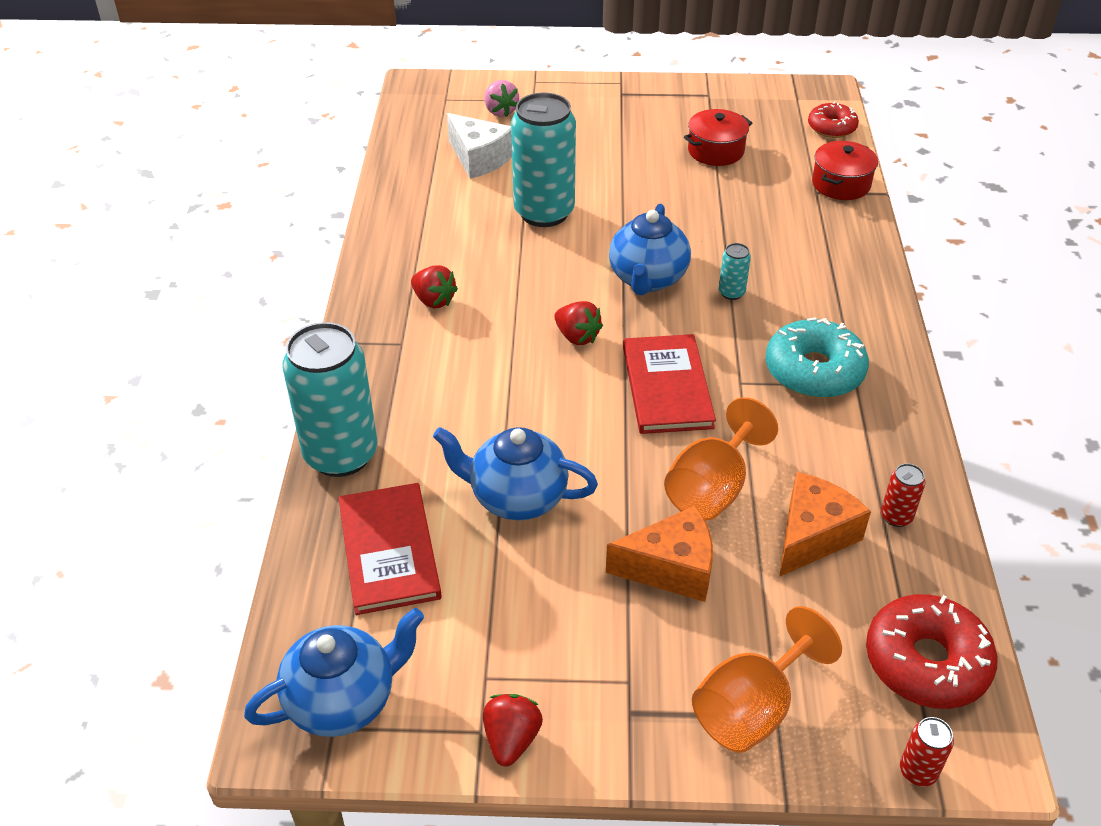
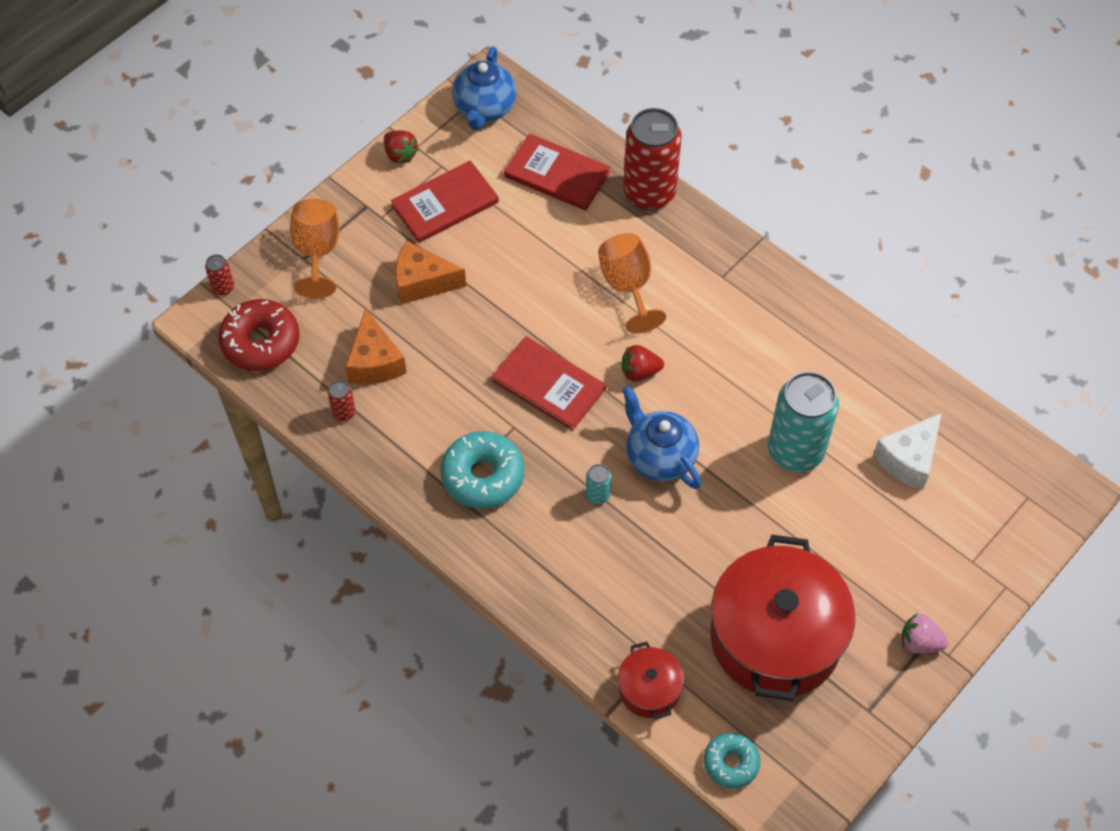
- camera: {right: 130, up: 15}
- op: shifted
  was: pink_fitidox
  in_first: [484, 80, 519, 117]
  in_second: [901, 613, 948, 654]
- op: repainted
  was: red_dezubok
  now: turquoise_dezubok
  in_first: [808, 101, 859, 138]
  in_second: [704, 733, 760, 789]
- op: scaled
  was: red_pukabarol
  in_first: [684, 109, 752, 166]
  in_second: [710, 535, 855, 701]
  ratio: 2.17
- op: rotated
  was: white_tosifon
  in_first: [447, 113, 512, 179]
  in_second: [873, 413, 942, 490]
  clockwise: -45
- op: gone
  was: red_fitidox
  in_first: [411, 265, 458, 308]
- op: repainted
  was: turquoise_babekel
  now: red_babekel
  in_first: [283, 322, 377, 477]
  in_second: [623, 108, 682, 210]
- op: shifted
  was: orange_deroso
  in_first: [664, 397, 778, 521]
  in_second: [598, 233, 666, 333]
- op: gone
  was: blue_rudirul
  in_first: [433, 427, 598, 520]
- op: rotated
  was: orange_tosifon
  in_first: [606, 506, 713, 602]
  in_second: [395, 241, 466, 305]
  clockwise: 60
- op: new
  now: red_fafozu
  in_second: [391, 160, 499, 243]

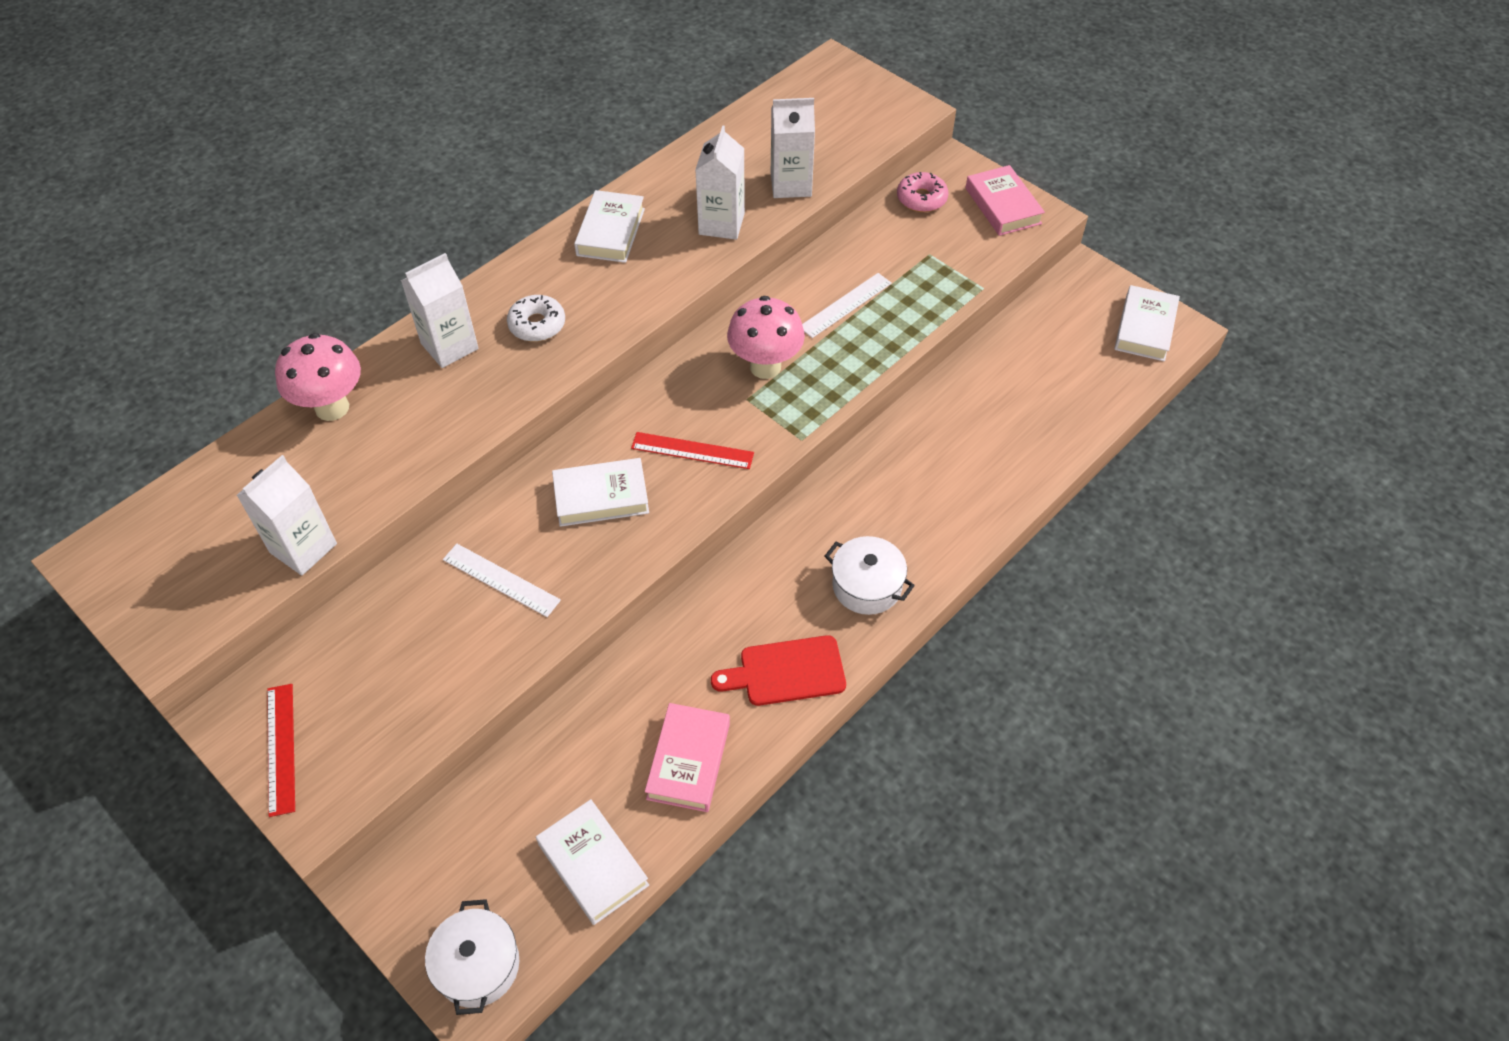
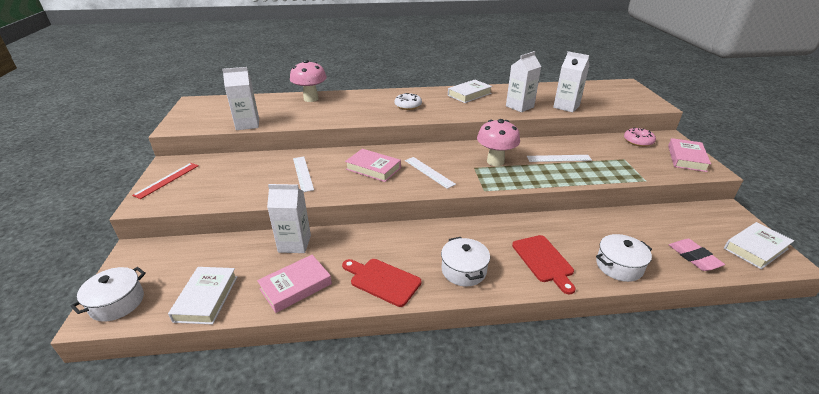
- camera: {right: 40, up: -20}
- op: shifted
  was: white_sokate
  in_first: [401, 253, 479, 368]
  in_second: [267, 184, 311, 253]
- op: repainted
  was: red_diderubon
  now: white_diderubon
  in_first: [631, 432, 754, 469]
  in_second: [405, 157, 456, 189]
- op: repainted
  was: white_fafozu
  now: pink_fafozu
  in_first: [552, 458, 649, 527]
  in_second: [345, 149, 401, 182]
- op: new
  now: white_pukabarol
  in_second: [596, 234, 652, 282]
- op: new
  now: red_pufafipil
  in_second: [512, 235, 575, 294]
- op: new
  now: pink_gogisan
  in_second: [669, 239, 725, 271]

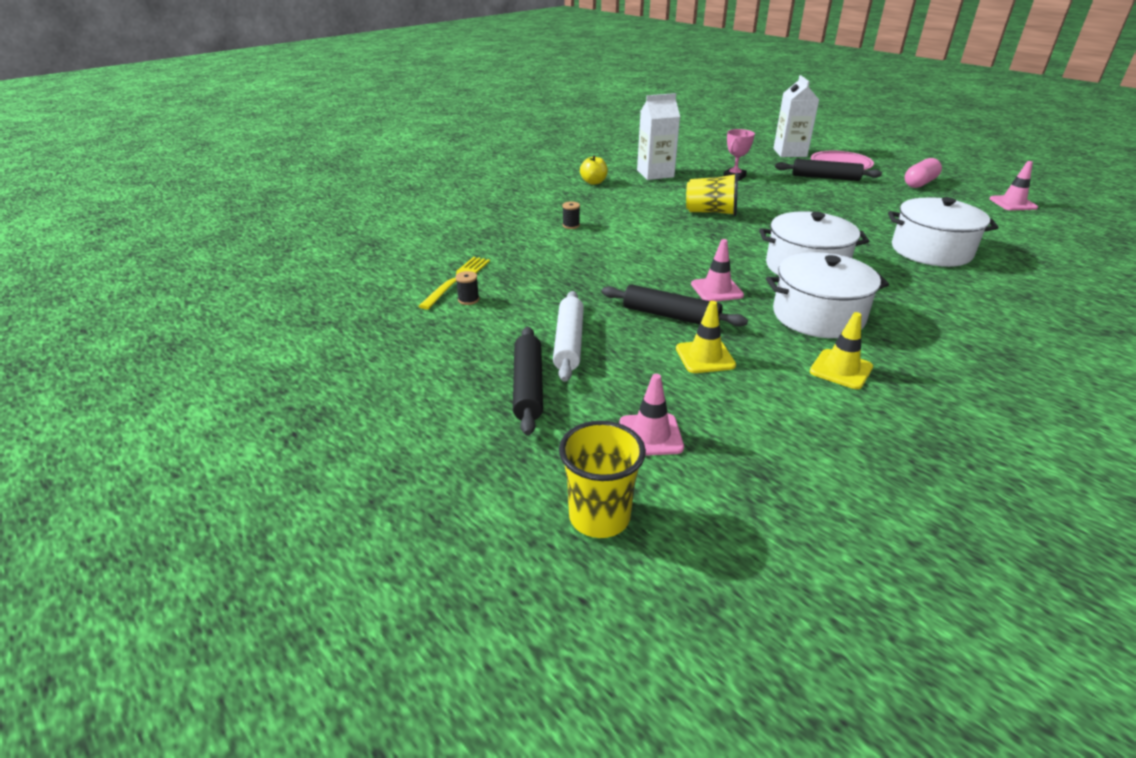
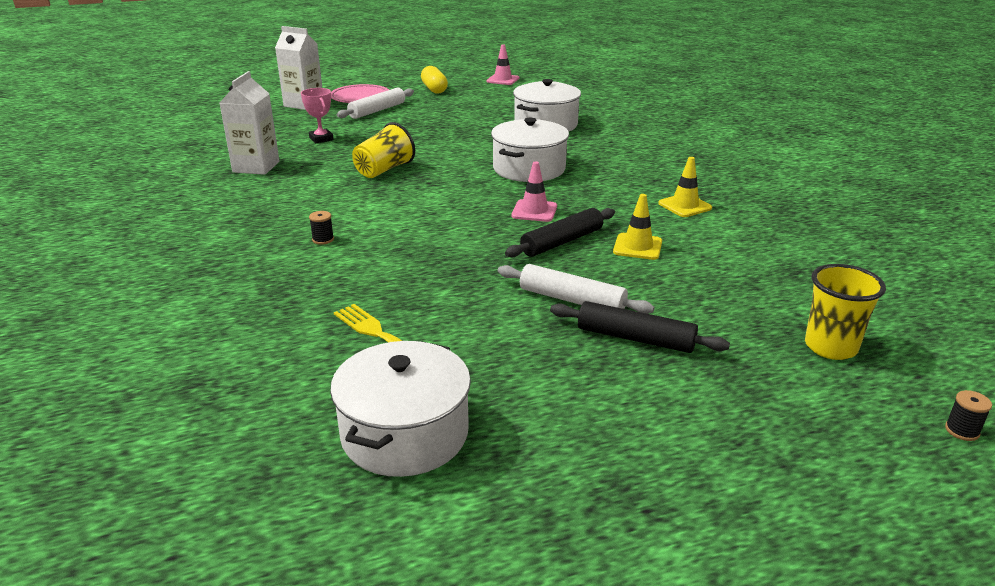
- camera: {right: -65, up: -5}
- op: gone
  was: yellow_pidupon
  in_first: [580, 155, 608, 185]
- op: repainted
  was: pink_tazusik
  now: yellow_tazusik
  in_first: [904, 158, 942, 188]
  in_second: [421, 66, 448, 94]
- op: repainted
  was: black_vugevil
  now: white_vugevil
  in_first: [775, 159, 882, 181]
  in_second: [337, 88, 414, 119]
- op: shifted
  was: white_pukabarol
  in_first: [766, 252, 889, 338]
  in_second: [330, 341, 471, 477]
- op: shifted
  was: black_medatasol
  in_first: [456, 271, 479, 305]
  in_second: [945, 390, 992, 441]
- op: gone
  was: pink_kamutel
  in_first: [620, 374, 684, 456]

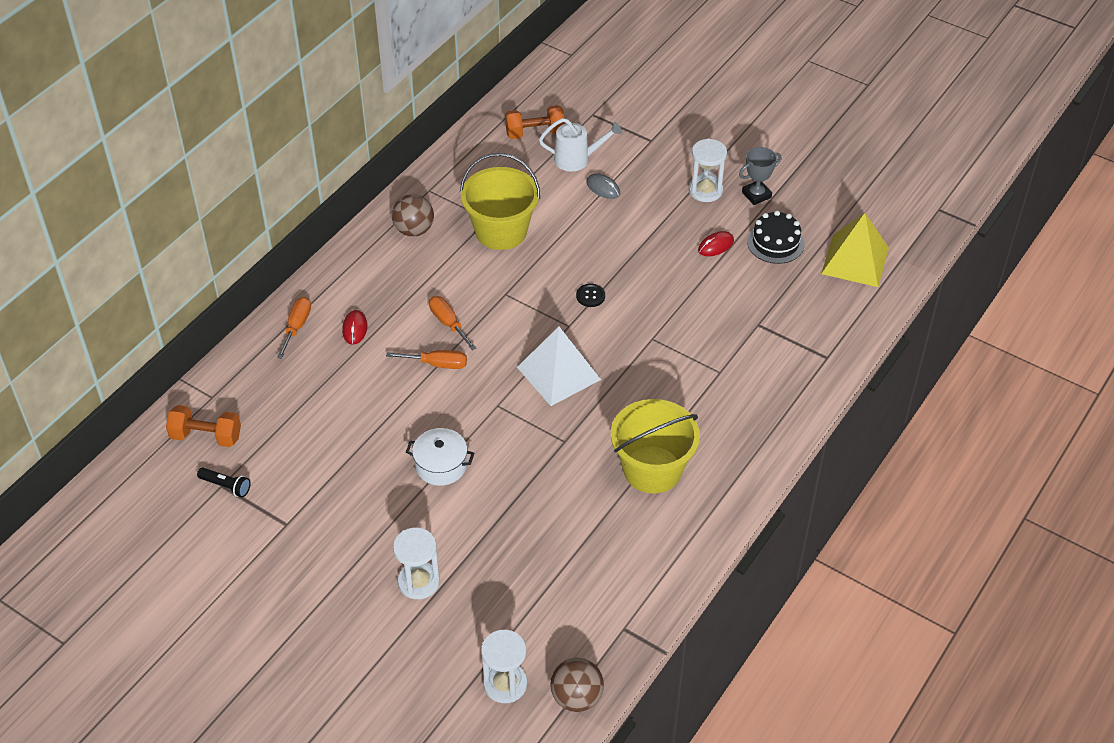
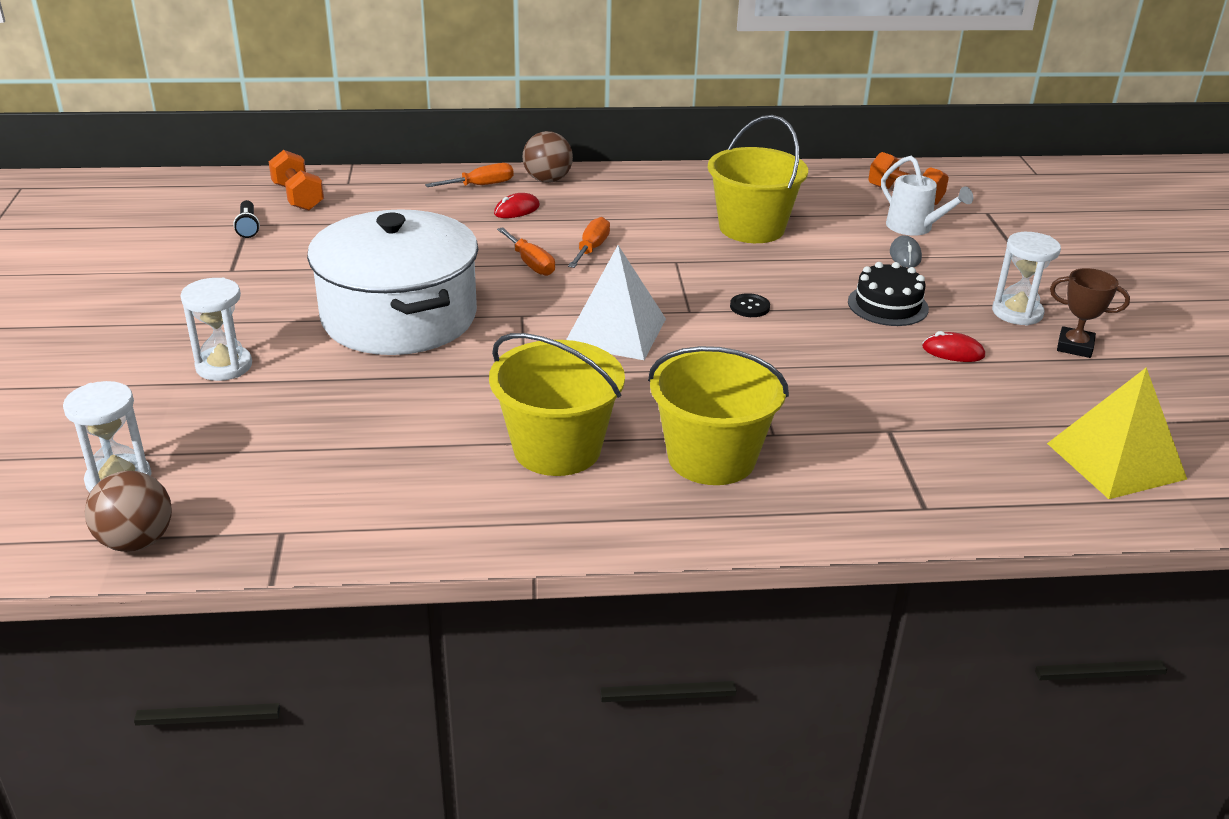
- camera: {right: 50, up: -15}
- op: repainted
  was: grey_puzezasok
  now: brown_puzezasok
  in_first: [739, 147, 781, 205]
  in_second: [1050, 268, 1130, 358]
- op: shifted
  was: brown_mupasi
  in_first: [392, 194, 434, 237]
  in_second: [522, 131, 573, 183]
- op: shifted
  was: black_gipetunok
  in_first: [747, 211, 805, 264]
  in_second: [848, 262, 929, 326]
- op: scaled
  was: white_pukabarol
  in_first: [406, 428, 474, 486]
  in_second: [307, 209, 478, 355]
  ratio: 2.31
- op: new
  now: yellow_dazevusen
  in_second: [648, 346, 789, 485]

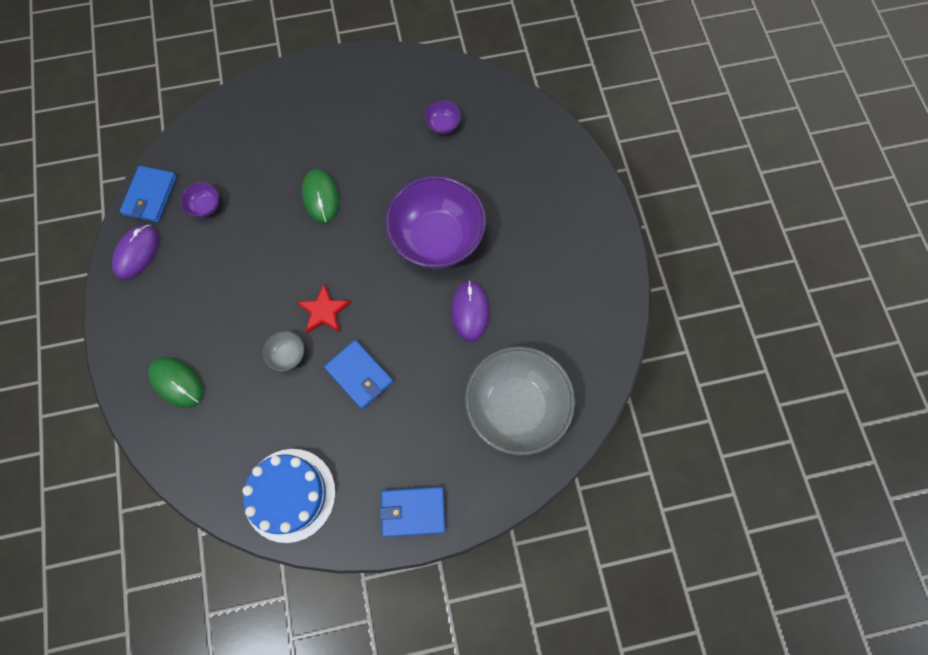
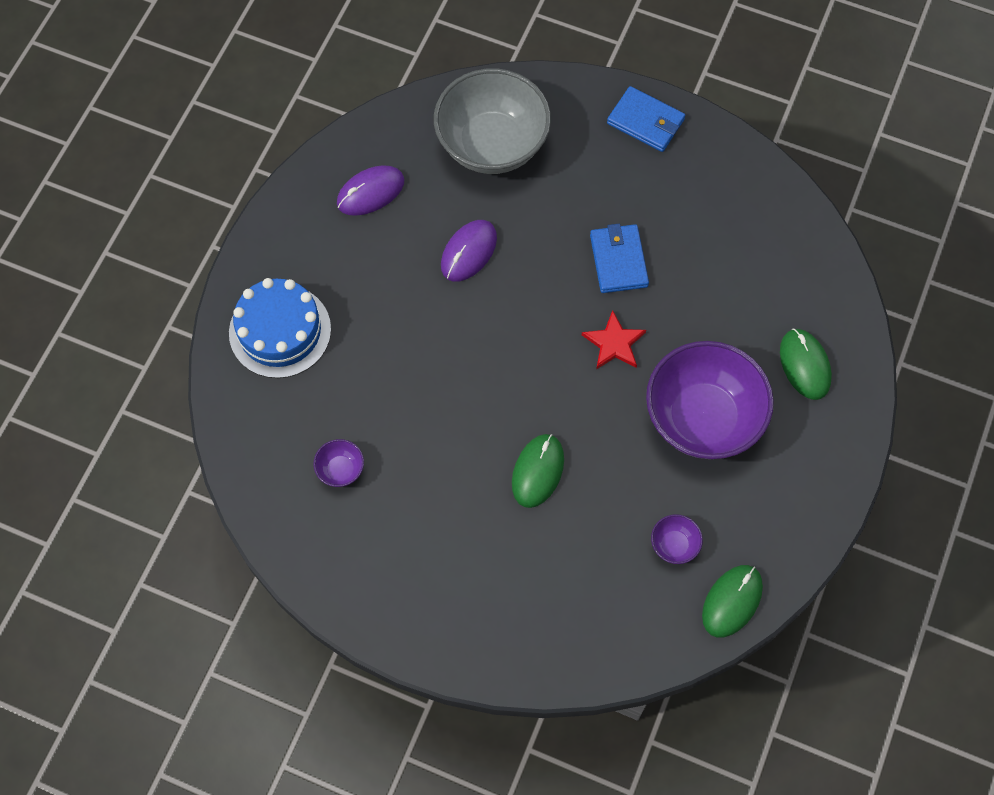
- camera: {right: -145, up: -5}
- op: swapped
  was: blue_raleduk
  now: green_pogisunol
  in_first: [120, 166, 177, 222]
  in_second: [702, 565, 763, 637]
- op: shifted
  was: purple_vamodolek
  in_first: [385, 176, 486, 269]
  in_second: [646, 341, 774, 459]
- op: shifted
  was: purple_pogisunol
  in_first: [112, 225, 159, 280]
  in_second: [337, 165, 404, 216]
- op: gone
  was: grey_vamodolek
  in_first: [263, 331, 304, 371]
- op: shifted
  was: blue_gipetunok
  in_first: [242, 449, 336, 543]
  in_second: [229, 278, 331, 378]

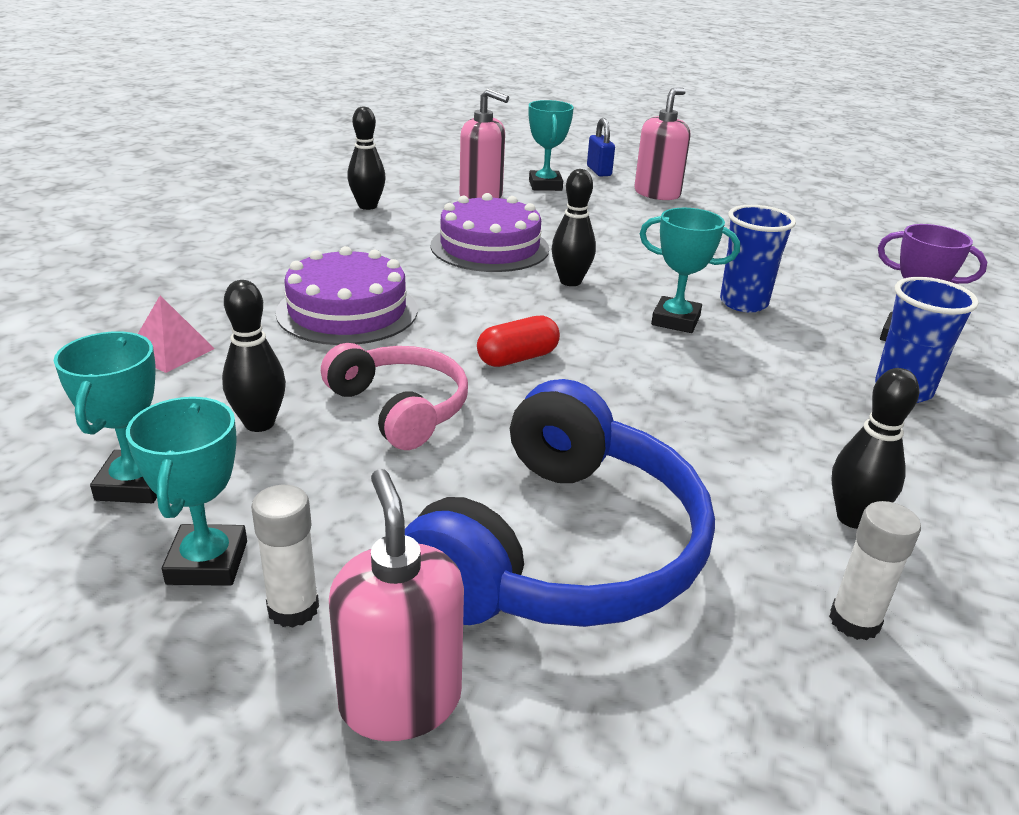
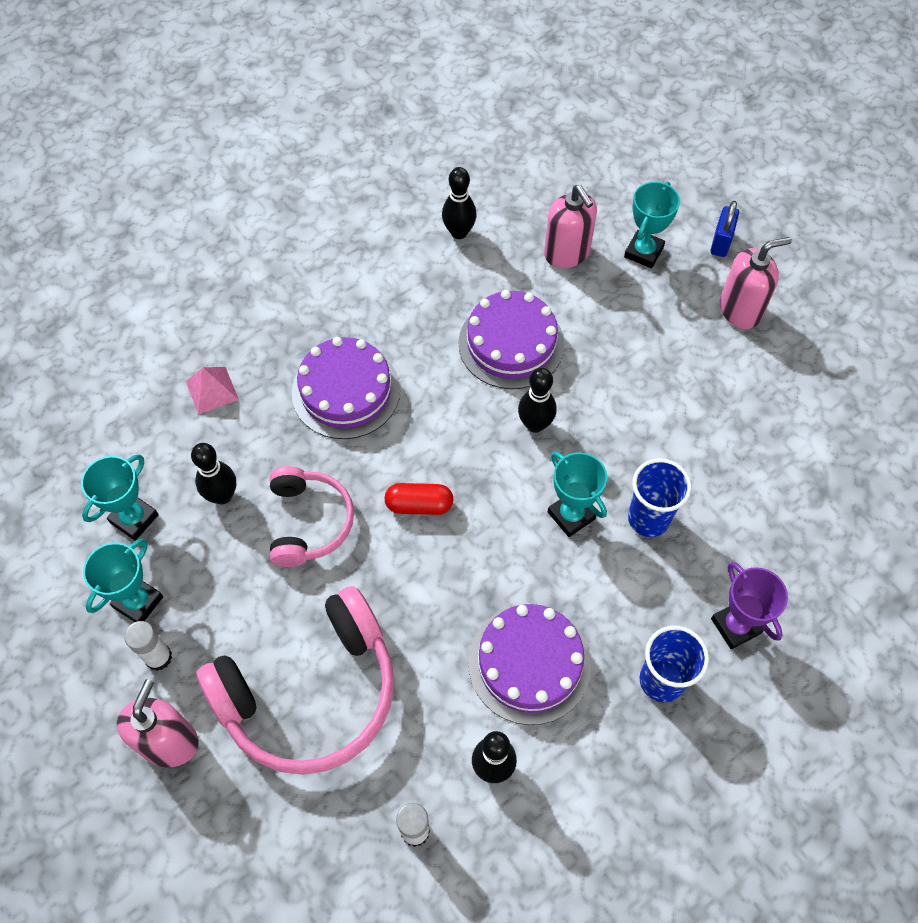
- camera: {right: 35, up: 30}
- op: repainted
  was: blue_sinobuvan
  now: pink_sinobuvan
  in_first: [405, 379, 715, 627]
  in_second: [196, 586, 394, 775]
- op: new
  now: purple_gipetunok
  in_second: [468, 604, 591, 725]

